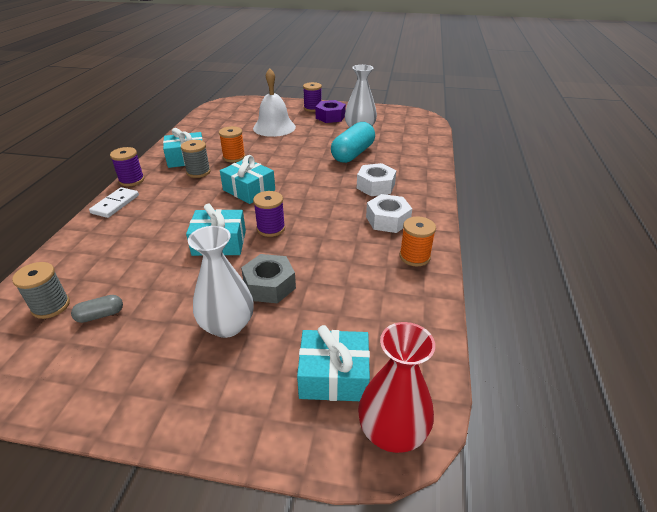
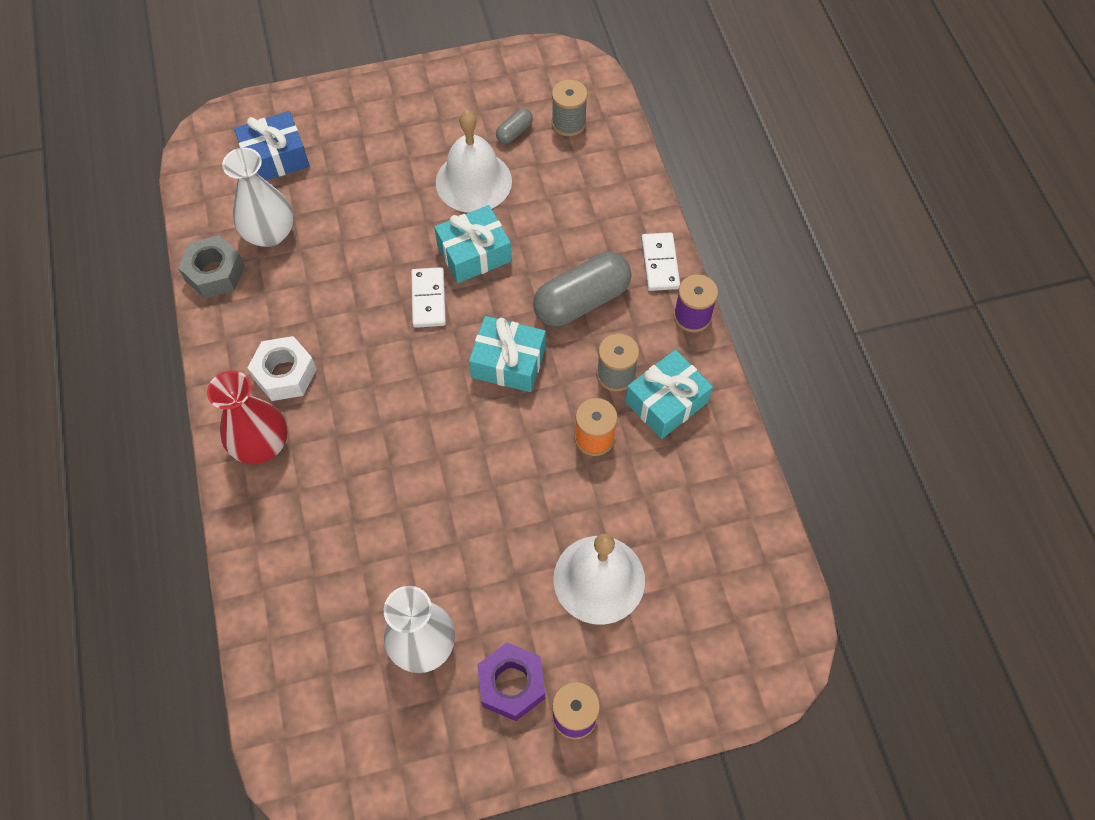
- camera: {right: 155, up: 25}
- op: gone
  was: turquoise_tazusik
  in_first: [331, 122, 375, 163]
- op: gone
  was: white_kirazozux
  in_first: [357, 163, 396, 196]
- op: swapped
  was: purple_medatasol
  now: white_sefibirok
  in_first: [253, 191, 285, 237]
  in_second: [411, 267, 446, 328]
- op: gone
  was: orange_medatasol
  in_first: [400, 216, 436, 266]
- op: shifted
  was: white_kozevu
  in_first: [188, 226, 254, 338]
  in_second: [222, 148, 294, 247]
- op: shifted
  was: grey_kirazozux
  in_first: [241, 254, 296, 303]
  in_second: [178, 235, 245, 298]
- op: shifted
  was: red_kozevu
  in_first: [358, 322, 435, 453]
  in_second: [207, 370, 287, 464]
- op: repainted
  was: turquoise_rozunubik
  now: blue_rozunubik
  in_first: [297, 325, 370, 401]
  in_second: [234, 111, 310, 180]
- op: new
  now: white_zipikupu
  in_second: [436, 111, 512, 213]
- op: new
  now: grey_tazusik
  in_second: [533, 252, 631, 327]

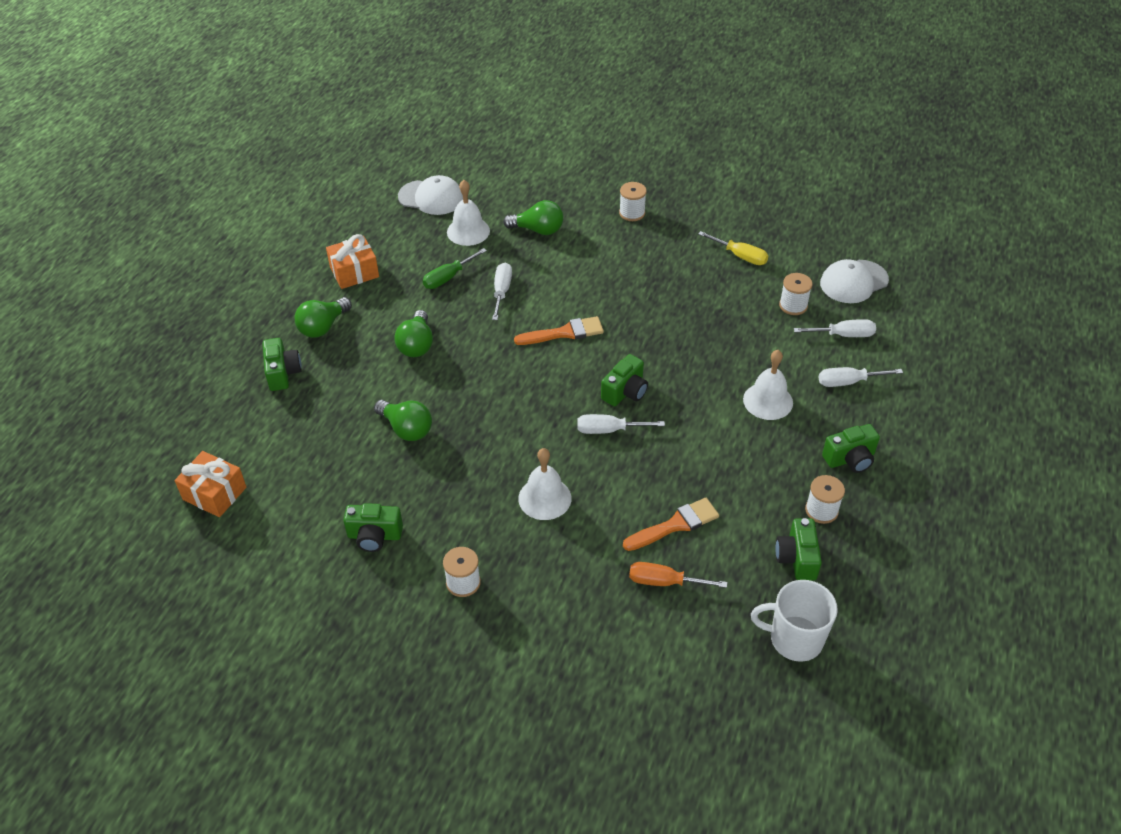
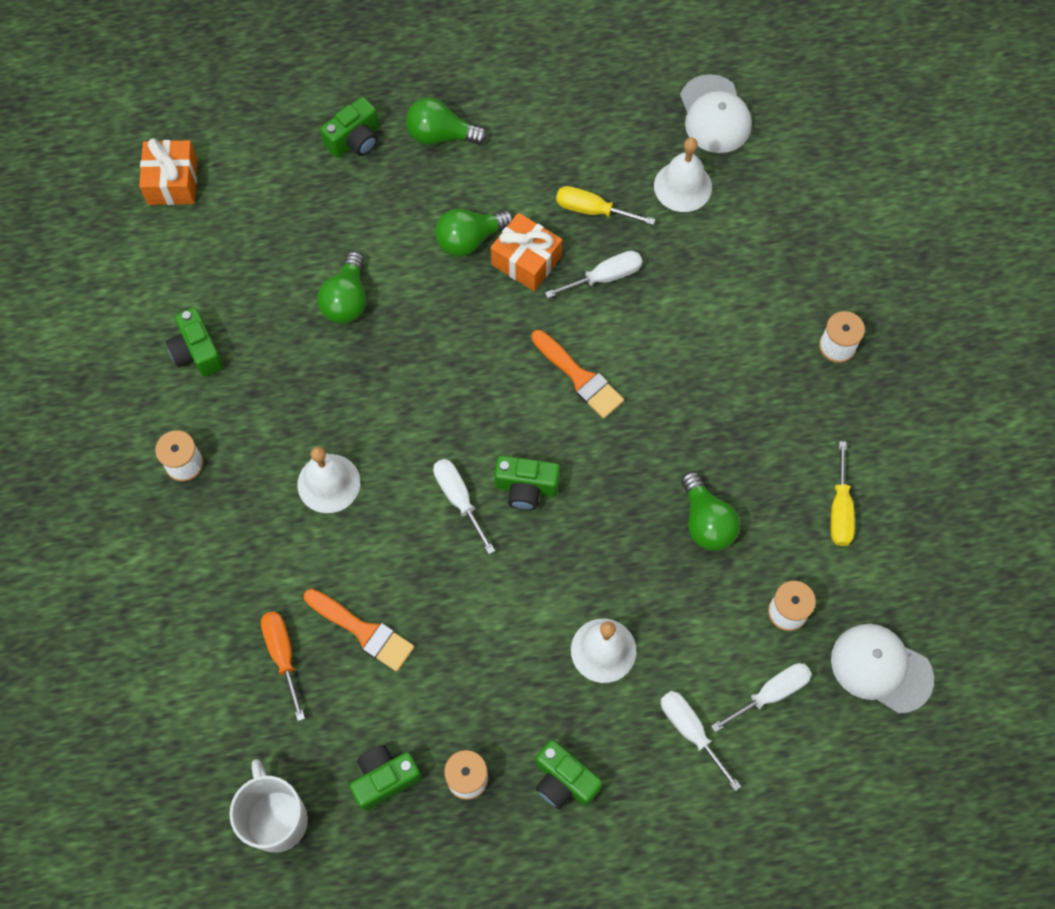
- camera: {right: 60, up: 20}
- op: shifted
  was: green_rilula
  in_first: [503, 200, 563, 235]
  in_second: [681, 472, 740, 551]
- op: shifted
  was: orange_rozunubik
  in_first: [326, 234, 379, 289]
  in_second: [490, 213, 562, 291]
- op: repainted
  was: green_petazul
  now: yellow_petazul
  in_first: [423, 248, 487, 289]
  in_second: [556, 186, 655, 225]
- op: rotated
  was: white_petazul
  in_first: [794, 319, 876, 337]
  in_second: [711, 663, 812, 732]
  clockwise: -90

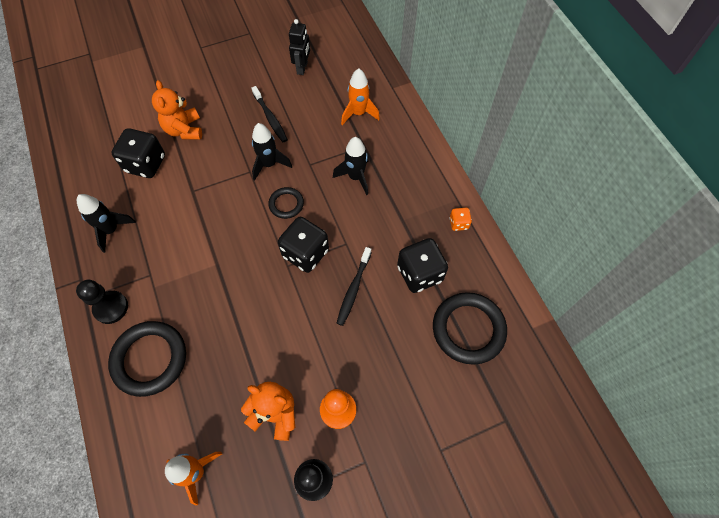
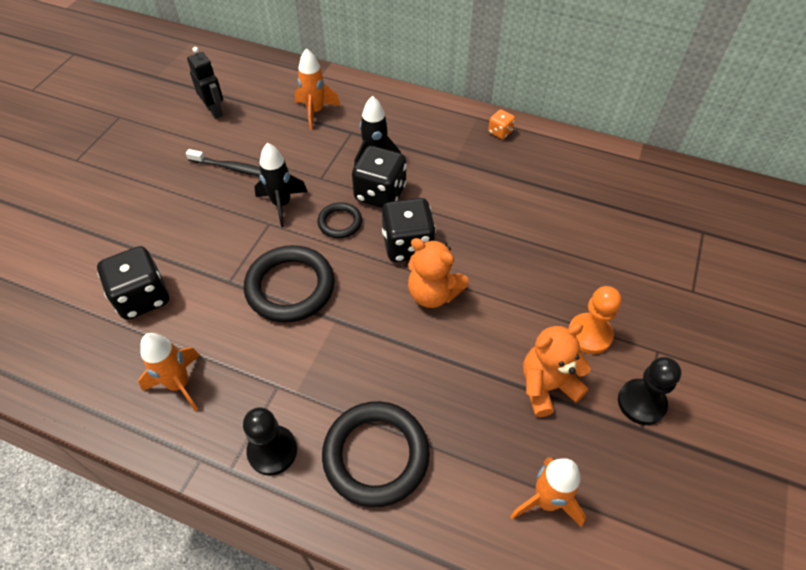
- camera: {right: -45, up: -10}
- op: shifted
  was: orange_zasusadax
  in_first: [152, 80, 202, 140]
  in_second: [408, 238, 469, 308]
- op: repainted
  was: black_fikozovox
  now: orange_fikozovox
  in_first: [77, 194, 136, 253]
  in_second: [138, 333, 200, 412]
- op: shifted
  was: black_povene
  in_first: [397, 238, 448, 293]
  in_second: [352, 146, 407, 208]
- op: gone
  was: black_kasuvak
  in_first: [337, 247, 372, 326]
- op: shifted
  was: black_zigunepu
  in_first: [433, 292, 507, 365]
  in_second: [244, 245, 335, 323]

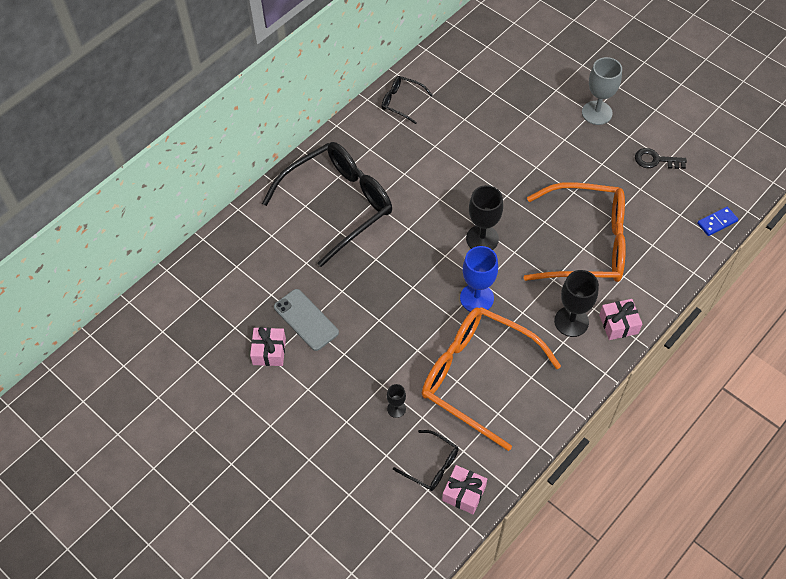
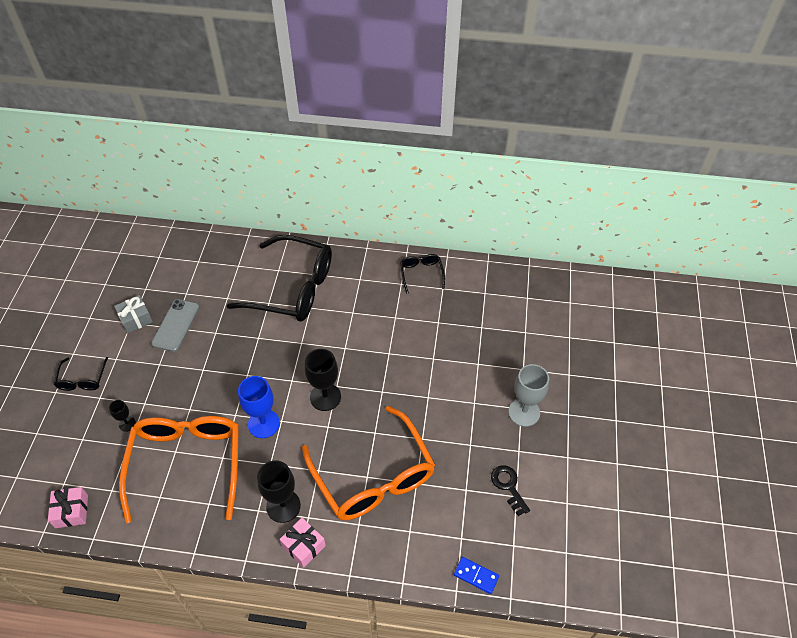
- camera: {right: 55, up: -5}
- op: repainted
  was: pink_rozunubik
  now: grey_rozunubik
  in_first: [250, 327, 286, 366]
  in_second: [114, 295, 153, 333]
- op: shifted
  was: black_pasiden
  in_first: [393, 430, 459, 491]
  in_second: [54, 357, 108, 391]

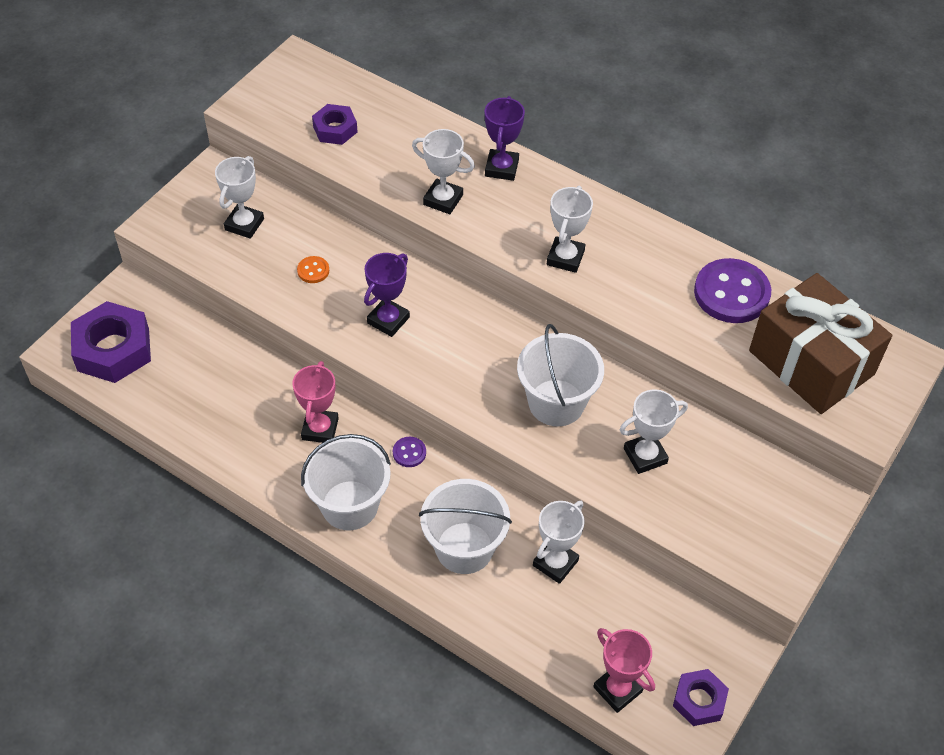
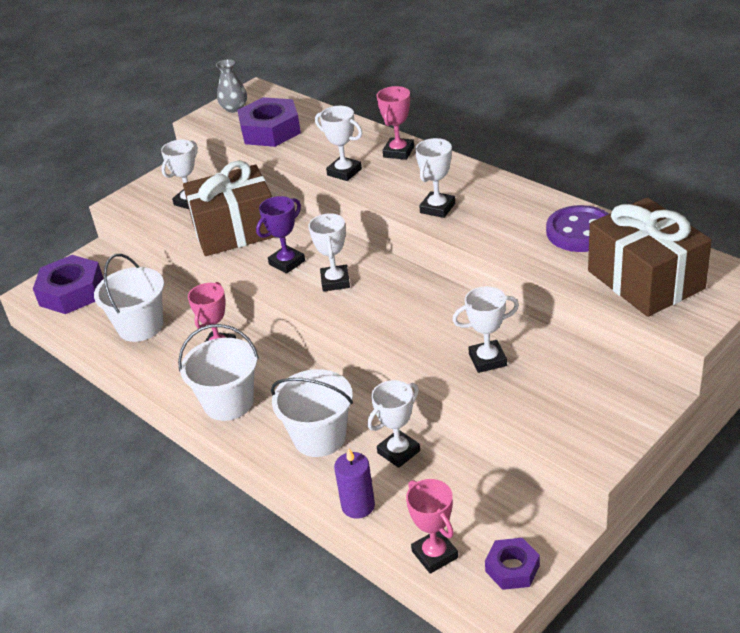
- camera: {right: 15, up: -15}
- op: repainted
  was: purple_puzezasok
  now: pink_puzezasok
  in_first: [485, 96, 525, 181]
  in_second: [377, 86, 414, 160]
- op: scaled
  was: purple_kirazozux
  in_first: [312, 104, 358, 145]
  in_second: [237, 97, 301, 147]
  ratio: 1.76
- op: swapped
  was: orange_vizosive
  now: brown_rozunubik
  in_first: [297, 256, 329, 283]
  in_second: [183, 160, 275, 256]
- op: shifted
  was: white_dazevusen
  in_first: [517, 324, 604, 426]
  in_second: [94, 254, 164, 342]
- op: gone
  was: purple_vizosive
  in_first: [393, 437, 426, 467]
- op: new
  now: grey_kozevu
  in_second: [216, 59, 247, 113]
- op: new
  now: white_puzezasok
  in_second: [308, 213, 350, 292]
- op: new
  now: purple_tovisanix
  in_second: [334, 448, 375, 519]

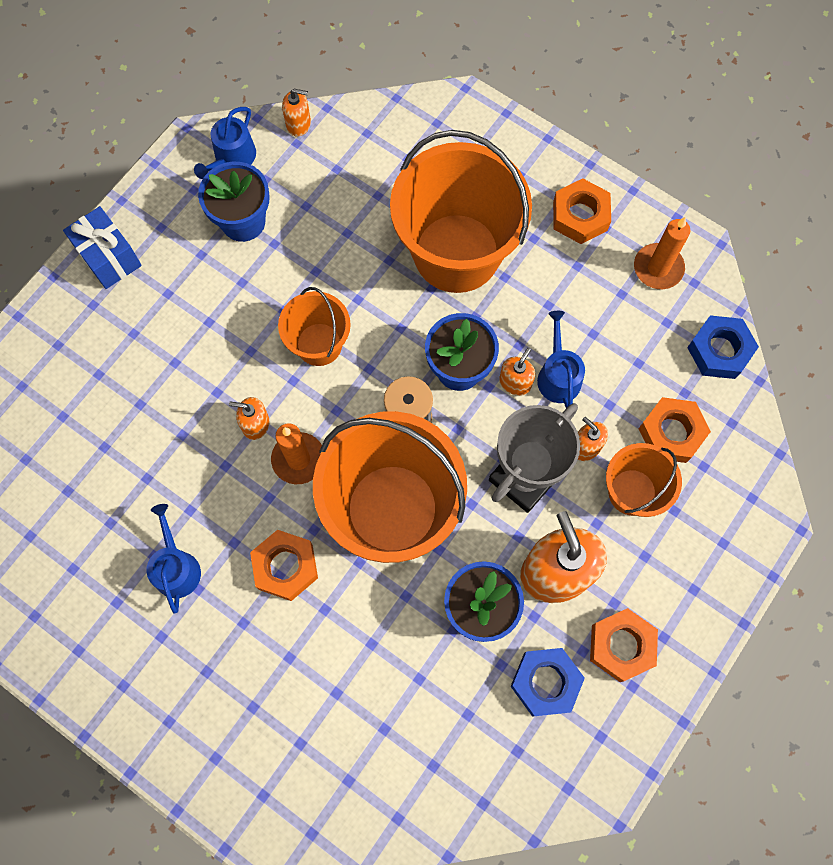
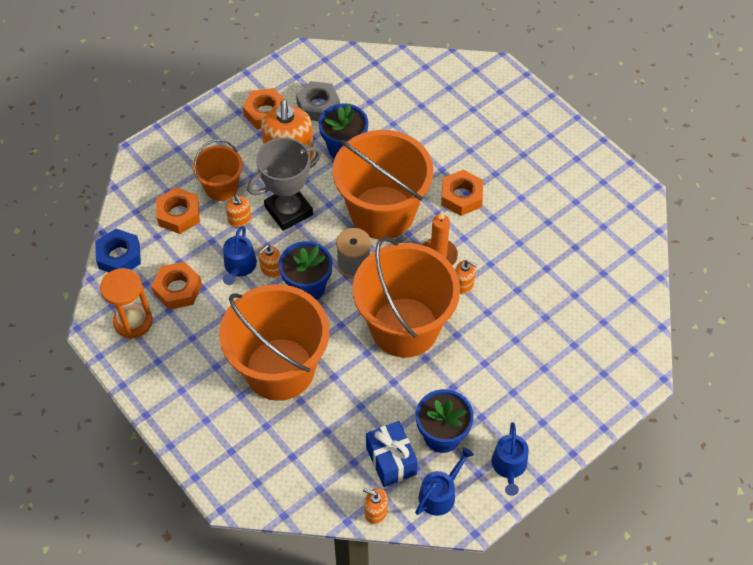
- camera: {right: -165, up: -15}
- op: shifted
  was: orange_kirazozux
  in_first: [553, 178, 611, 244]
  in_second: [151, 262, 202, 310]
- op: shifted
  was: blue_rozunubik
  in_first: [63, 206, 142, 289]
  in_second: [366, 421, 418, 487]
- op: swapped
  was: orange_tovisanix
  now: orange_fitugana
  in_first: [634, 217, 691, 289]
  in_second: [100, 268, 153, 339]
- op: scaled
  was: orange_dazevusen
  in_first: [278, 287, 351, 366]
  in_second: [353, 237, 460, 358]
  ratio: 1.93
- op: shifted
  was: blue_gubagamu
  in_first: [146, 504, 201, 614]
  in_second: [492, 422, 529, 496]
- op: repainted
  was: blue_kirazozux
  now: grey_kirazozux
  in_first: [510, 648, 585, 717]
  in_second: [296, 81, 340, 121]

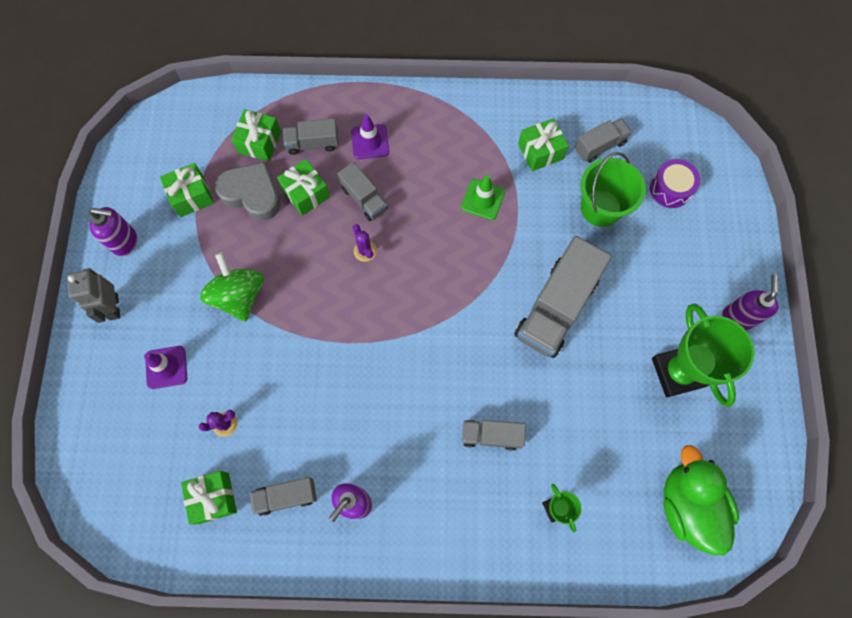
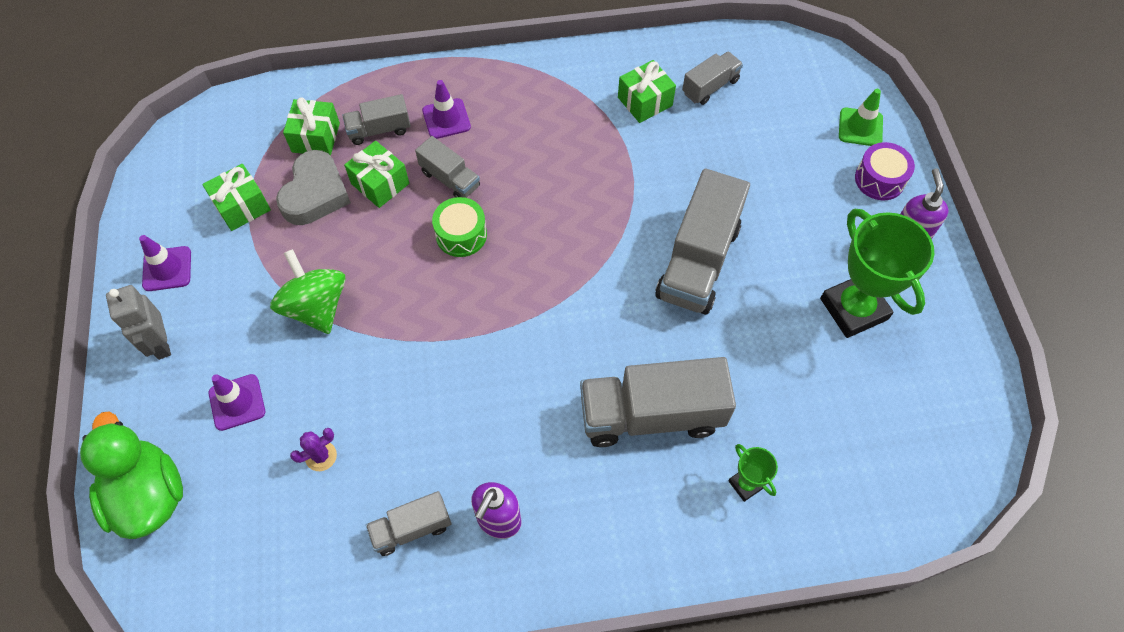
- camera: {right: -10, up: -10}
- op: gone
  was: green_dazevusen
  in_first: [580, 152, 646, 227]
- op: shifted
  was: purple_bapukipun
  in_first: [650, 159, 700, 208]
  in_second: [855, 142, 915, 200]
- op: rotated
  was: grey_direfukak
  in_first: [215, 162, 281, 221]
  in_second: [276, 150, 351, 225]
  clockwise: 90
- op: shifted
  was: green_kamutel
  in_first: [461, 175, 505, 220]
  in_second: [839, 89, 883, 146]
- op: swapped
  was: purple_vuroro
  now: purple_kamutel
  in_first: [89, 207, 138, 257]
  in_second: [139, 235, 191, 291]
- op: swapped
  was: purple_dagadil
  now: green_bapukipun
  in_first: [353, 224, 377, 262]
  in_second: [432, 197, 487, 257]
- op: scaled
  was: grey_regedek
  in_first: [462, 420, 526, 451]
  in_second: [580, 357, 736, 447]
  ratio: 1.91
- op: shifted
  was: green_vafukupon
  in_first: [664, 445, 739, 555]
  in_second: [80, 412, 183, 539]
- op: gone
  was: green_rozunubik
  in_first: [181, 471, 237, 525]

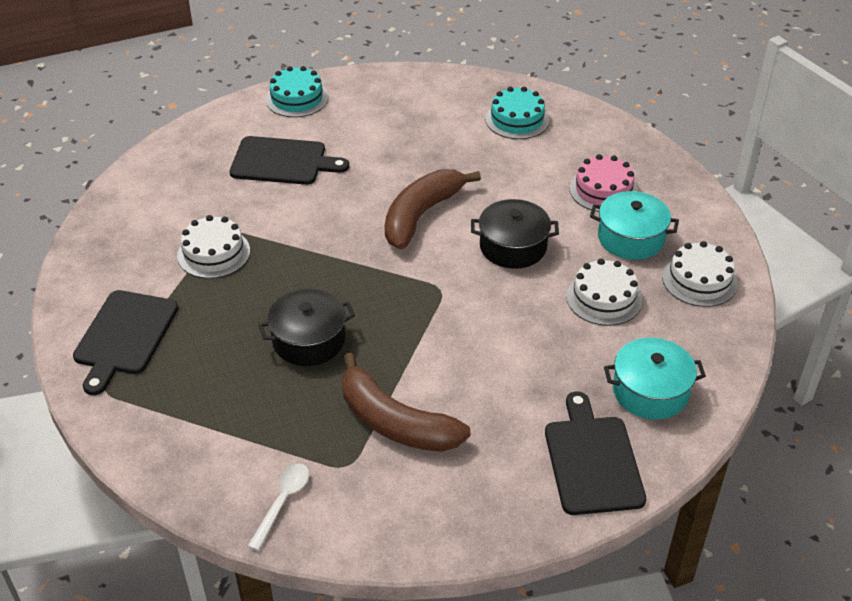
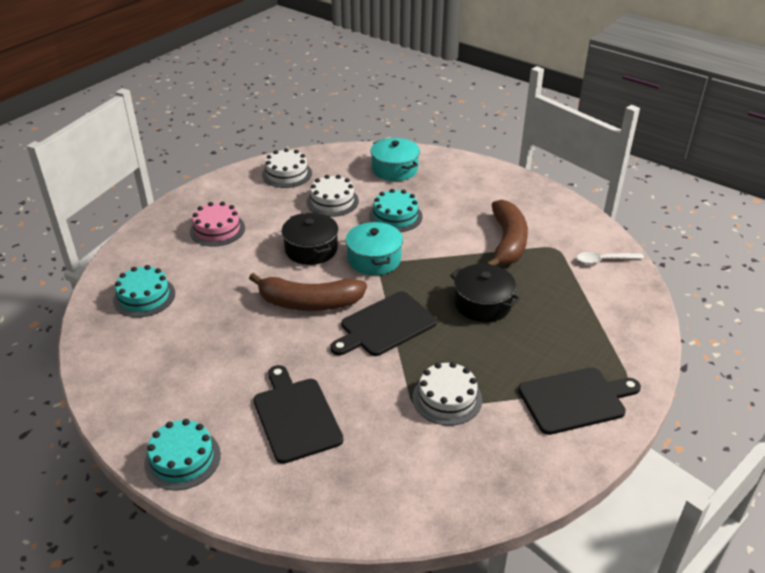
- camera: {right: -120, up: -5}
- op: shifted
  was: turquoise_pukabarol
  in_first: [590, 191, 679, 260]
  in_second: [345, 221, 403, 275]
- op: shifted
  was: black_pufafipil
  in_first: [545, 392, 646, 515]
  in_second: [330, 291, 437, 356]
- op: new
  now: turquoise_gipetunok
  in_second: [369, 189, 422, 232]

